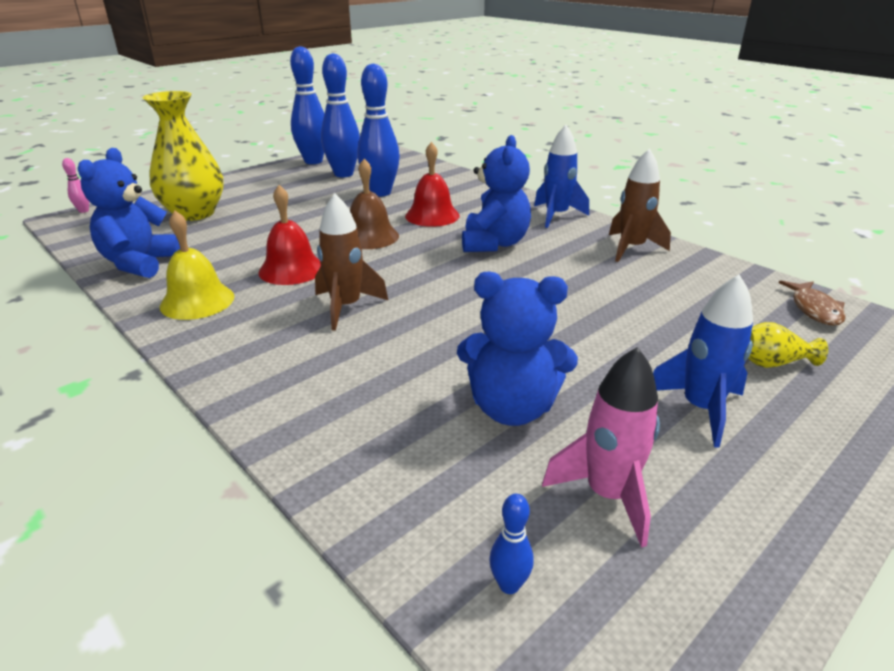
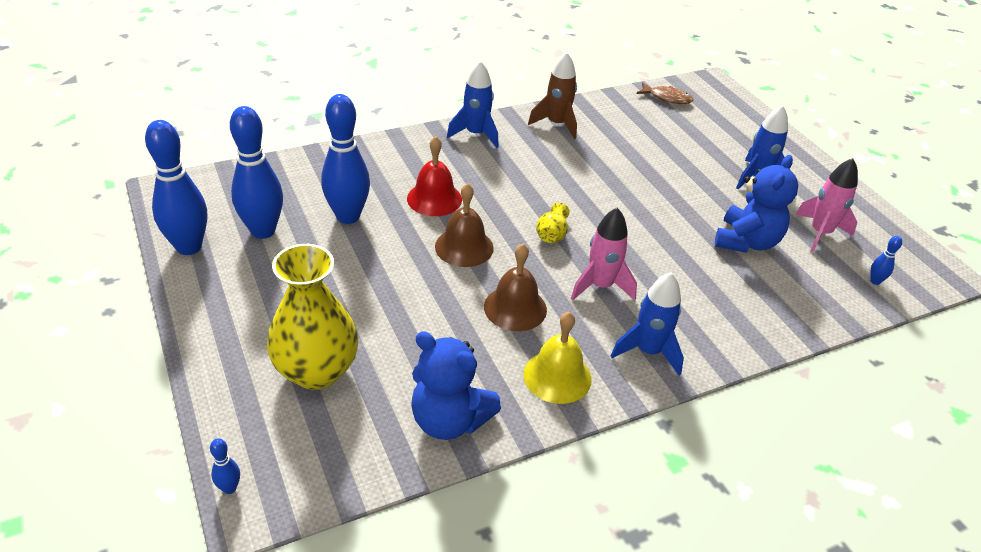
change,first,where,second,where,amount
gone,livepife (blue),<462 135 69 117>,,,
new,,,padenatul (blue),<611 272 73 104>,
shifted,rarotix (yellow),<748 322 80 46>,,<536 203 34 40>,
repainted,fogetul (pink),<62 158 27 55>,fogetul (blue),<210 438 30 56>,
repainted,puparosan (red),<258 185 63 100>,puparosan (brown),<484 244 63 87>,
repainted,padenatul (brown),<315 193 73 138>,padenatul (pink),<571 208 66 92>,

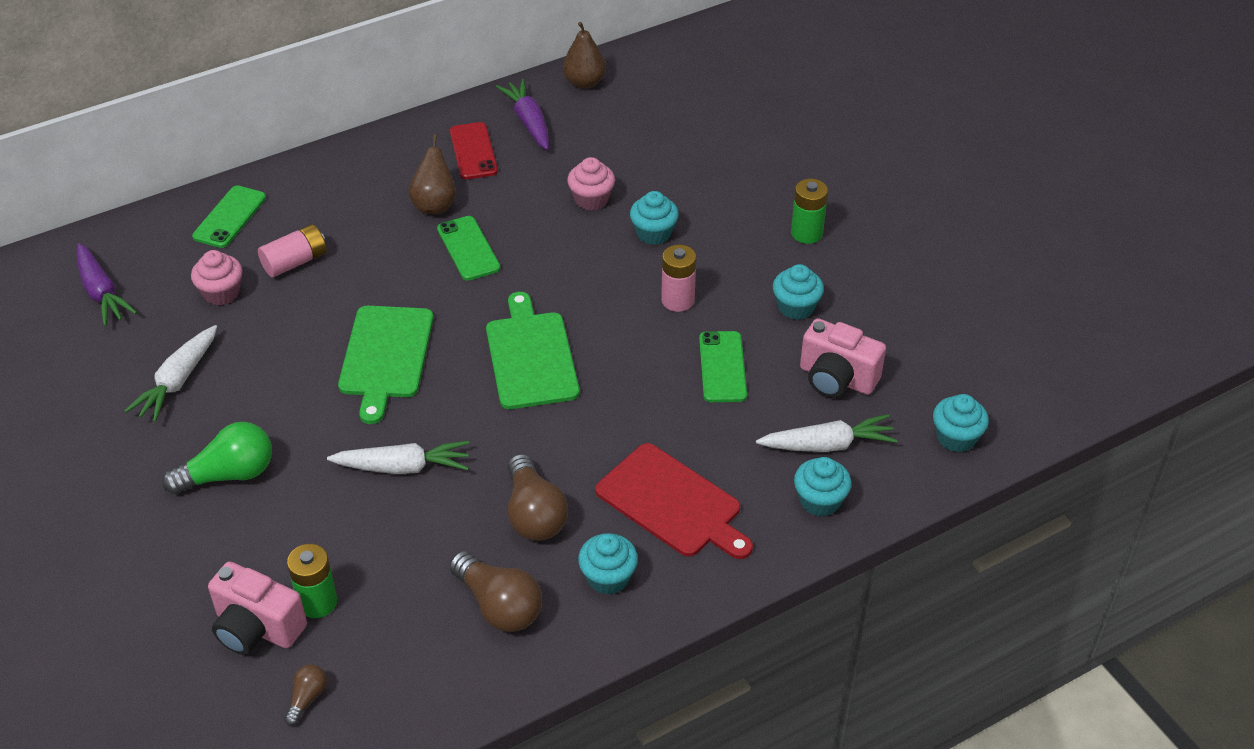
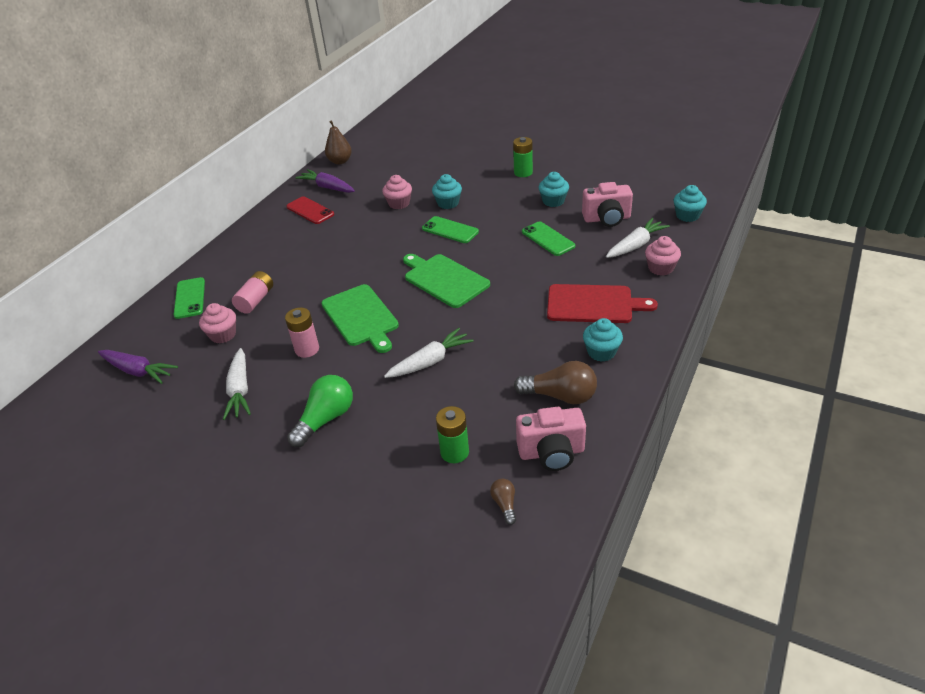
change,first,where,second,where,amount
gone,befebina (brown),<409 134 47 80>,,,
gone,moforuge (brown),<508 454 60 87>,,,
shifted,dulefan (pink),<208 561 99 94>,,<516 407 70 64>,
shifted,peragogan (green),<437 216 63 65>,,<422 216 57 27>,
shifted,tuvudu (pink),<661 245 35 67>,,<285 308 34 50>,
repainted,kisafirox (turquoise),<794 457 58 60>,kisafirox (pink),<645 236 36 40>,

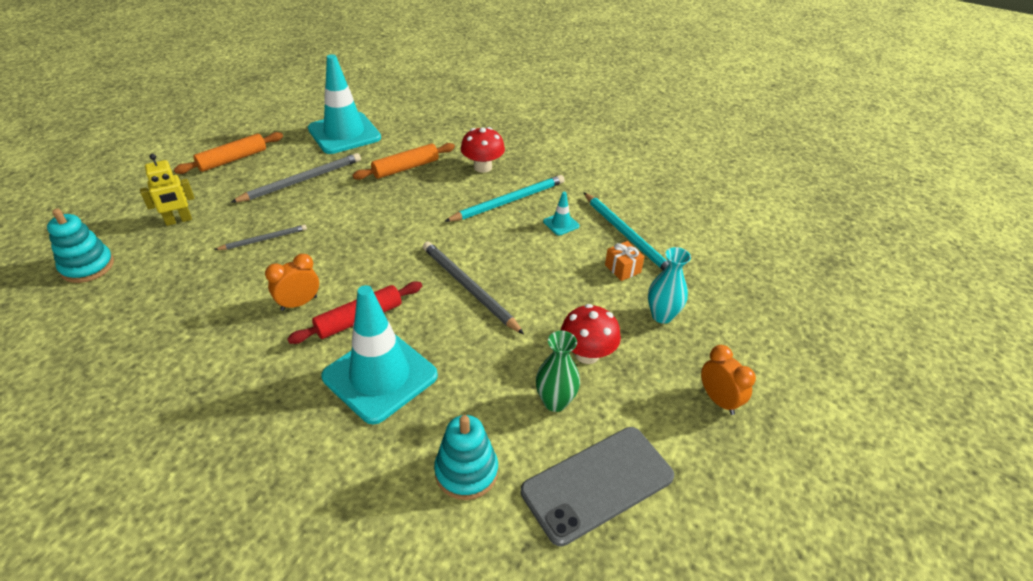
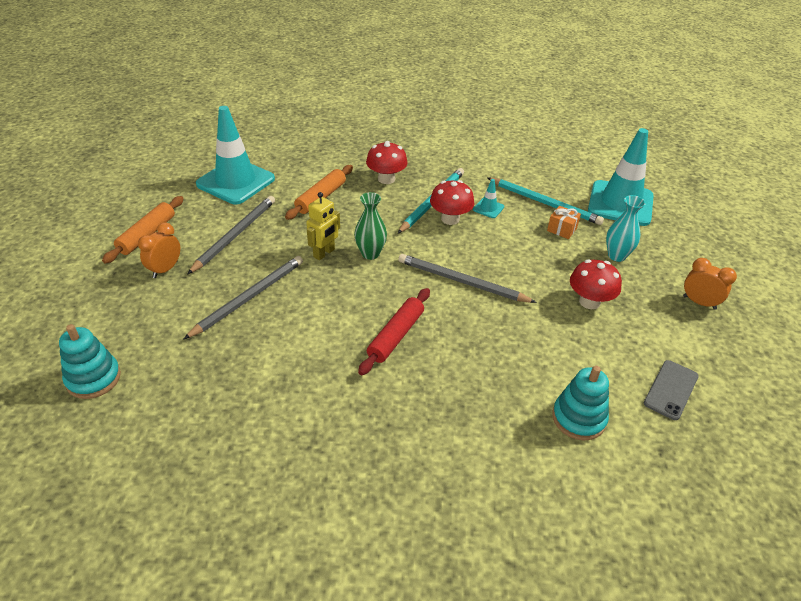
change,first,where,second,where,amount
new,,,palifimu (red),<430 180 44 45>,
shifted,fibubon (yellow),<140 154 55 72>,,<306 192 34 68>,
shifted,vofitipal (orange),<265 254 54 57>,,<138 222 42 56>,
shifted,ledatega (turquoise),<321 285 117 139>,,<588 128 66 98>,
shifted,rarotix (green),<536 331 44 81>,,<354 192 33 68>,
scaled,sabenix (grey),<215 225 92 25>,,<183 256 120 84>,x1.70
scaled,peragogan (grey),<521 427 153 119>,,<644 360 55 60>,x0.60

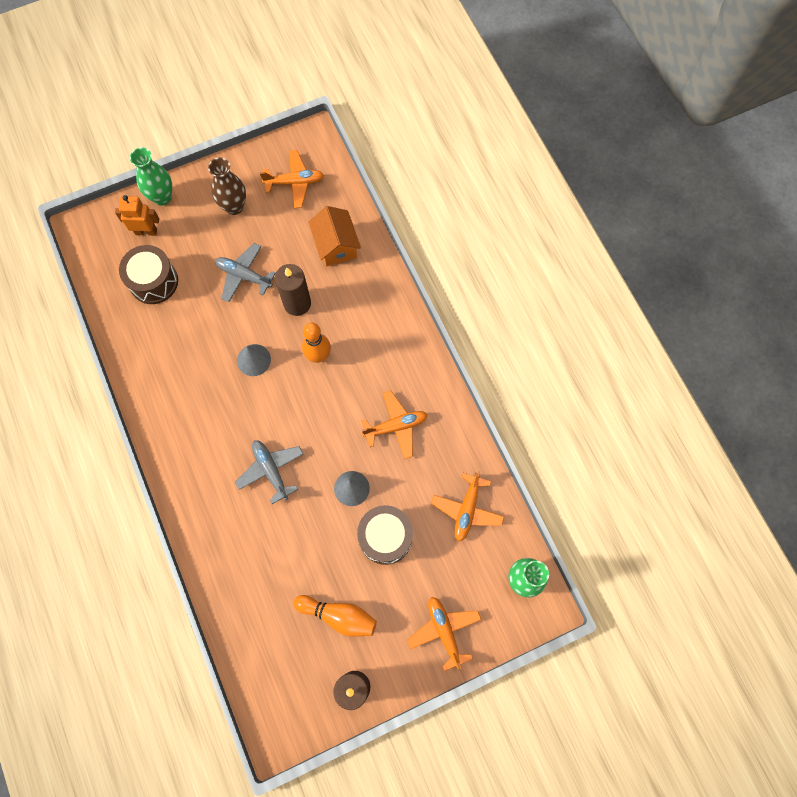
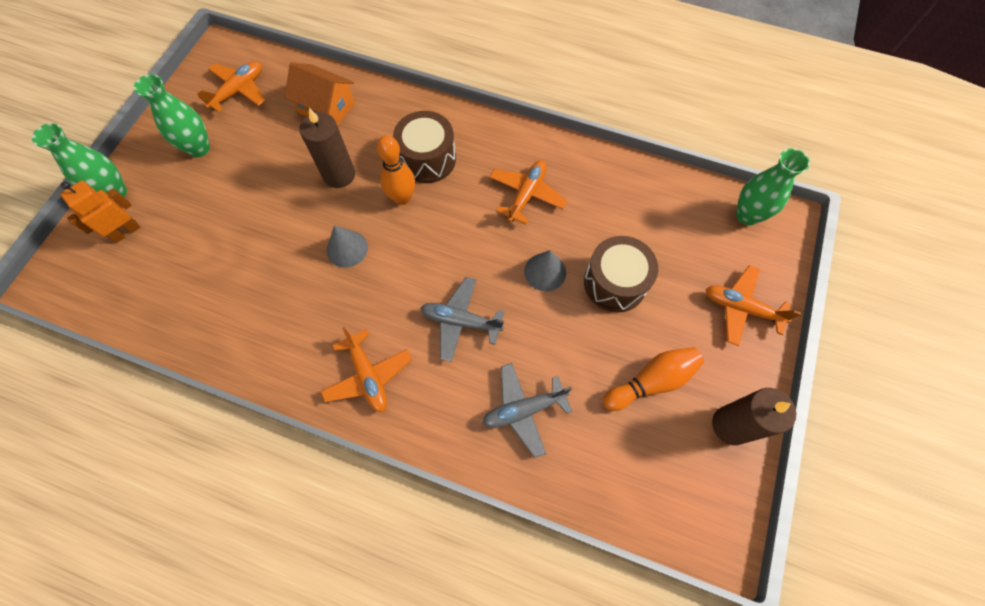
change,first,where,second,where,amount
shifted,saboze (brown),<119 245 59 59>,,<393 111 63 72>,
shifted,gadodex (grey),<215 243 61 59>,,<483 363 90 95>,
shifted,gadodex (orange),<431 471 73 71>,,<320 327 92 85>,
repainted,rarotix (brown),<208 157 38 58>,rarotix (green),<134 74 76 83>,

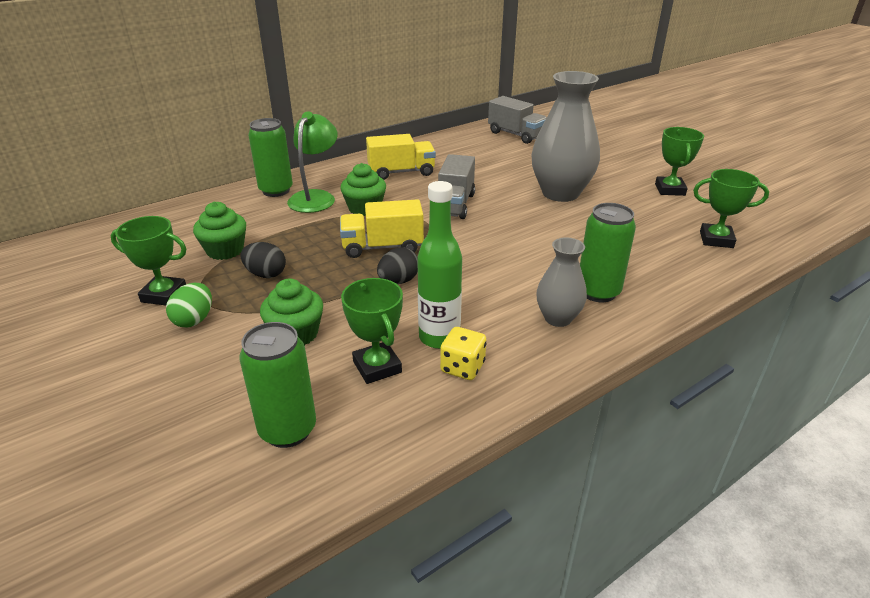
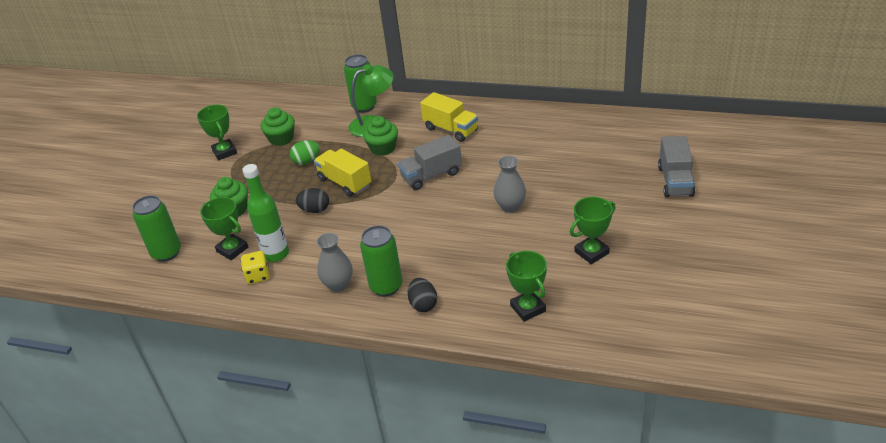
change,first,where,second,where,amount
shifted,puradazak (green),<166 283 46 44>,,<290 140 30 25>,
shifted,puradazak (black),<240 242 46 36>,,<408 278 29 34>,
shifted,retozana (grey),<488 96 59 48>,,<658 136 37 62>,
rotated,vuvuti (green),<341 278 62 106>,,<200 197 48 63>,75 degrees counterclockwise
scaled,rarotix (grey),<532 71 68 131>,,<493 156 33 57>,x0.54

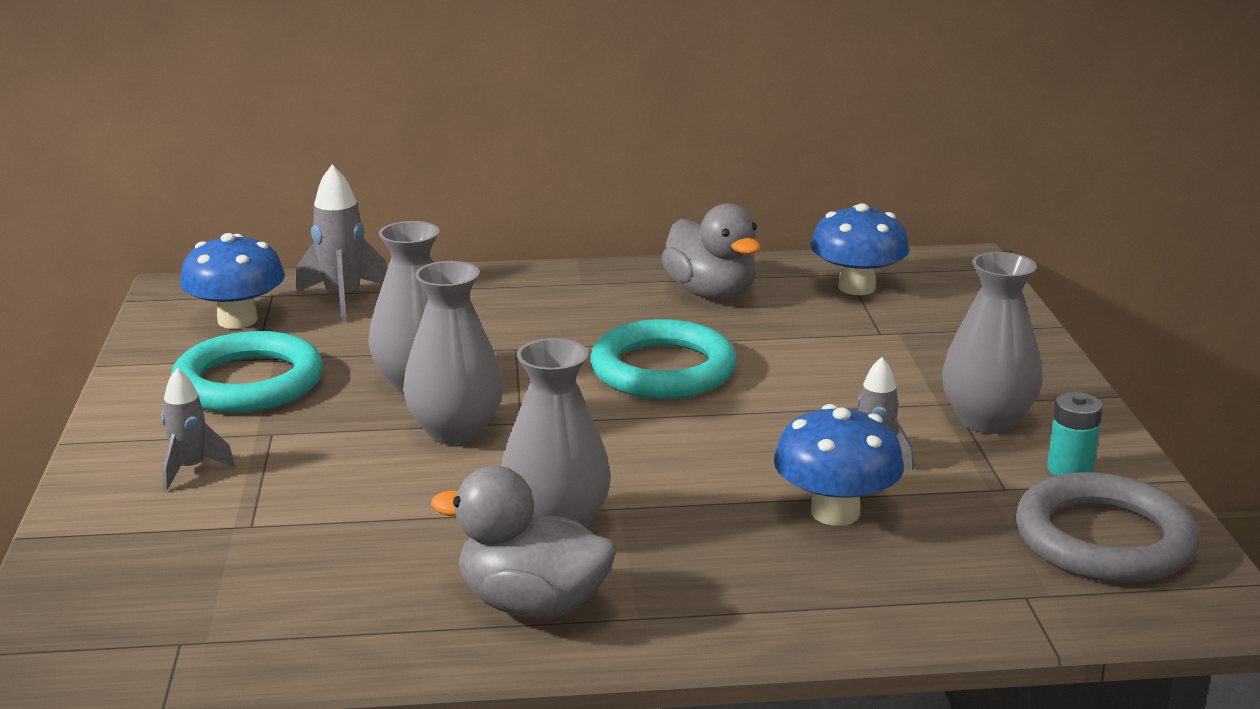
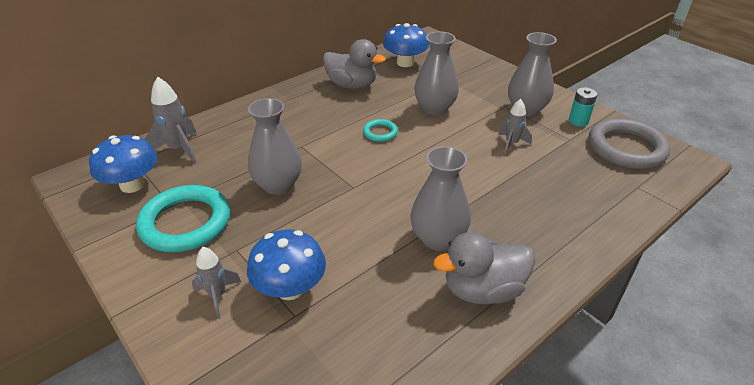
change,first,where,second,where,amount
shifted,rarotix (grey),<403 261 100 184>,,<414 31 45 84>,
shifted,palifimu (blue),<774 404 130 122>,,<247 230 79 70>,
scaled,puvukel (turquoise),<590 319 147 80>,,<363 119 35 23>,x0.48

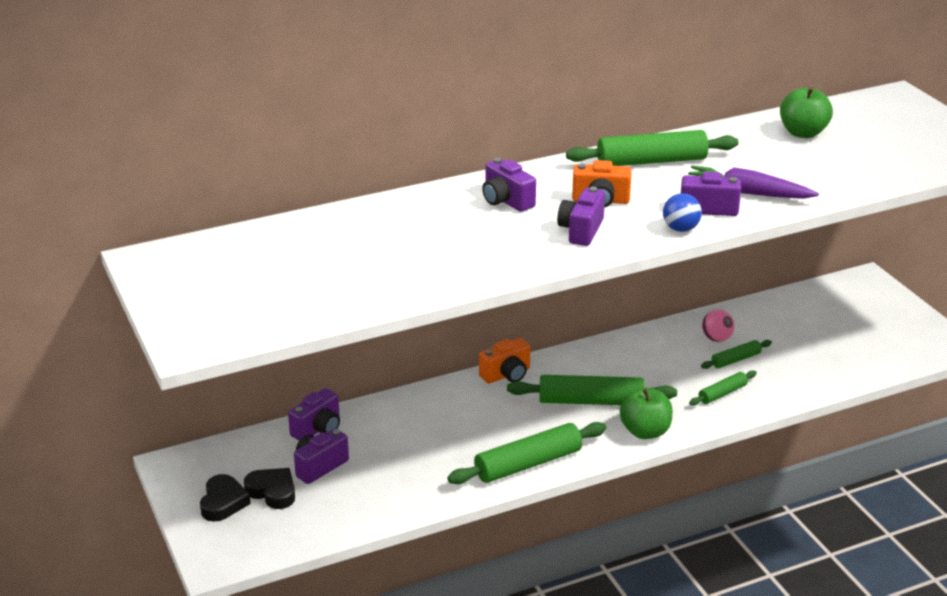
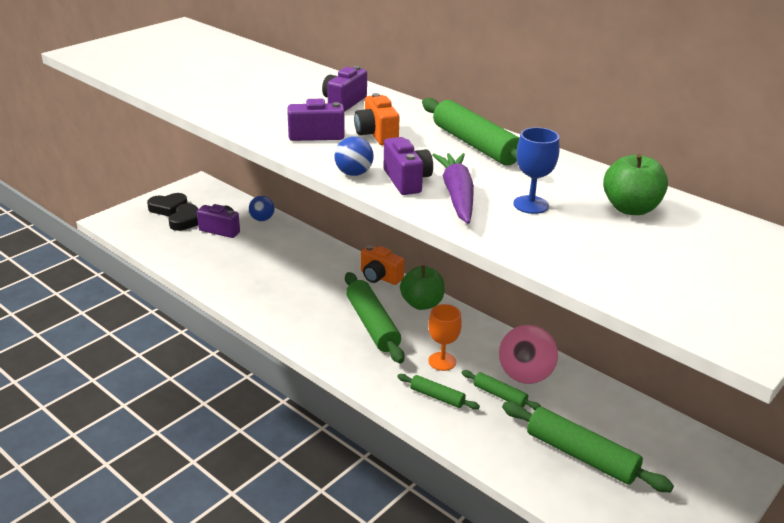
change,first,where,second,where,amount
new,,,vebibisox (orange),<428 304 34 67>,
new,,,vebibisox (blue),<513 127 46 87>,
shifted,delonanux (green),<448 422 158 62>,,<502 402 172 90>,
shifted,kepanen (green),<620 387 53 52>,,<400 265 45 45>,
swapped,dulefan (purple),<288 388 52 53>,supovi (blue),<249 196 26 25>,
scaled,supovi (pink),<702 310 33 32>,,<499 325 59 59>,x1.74

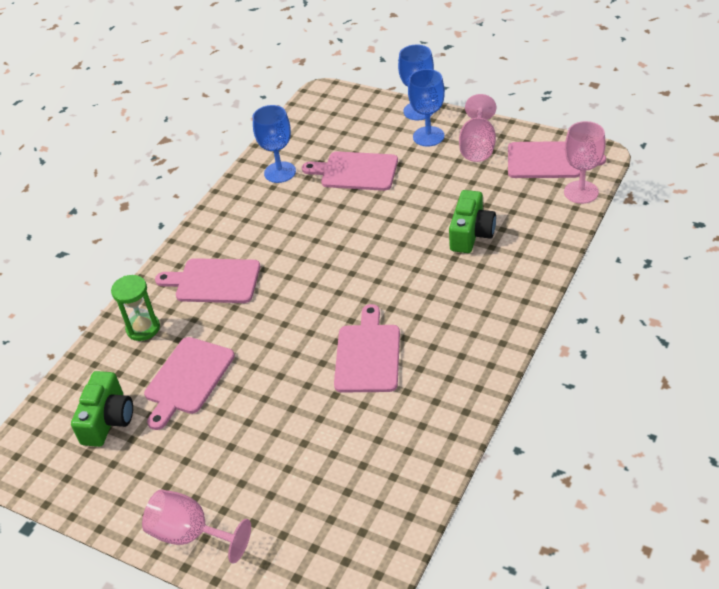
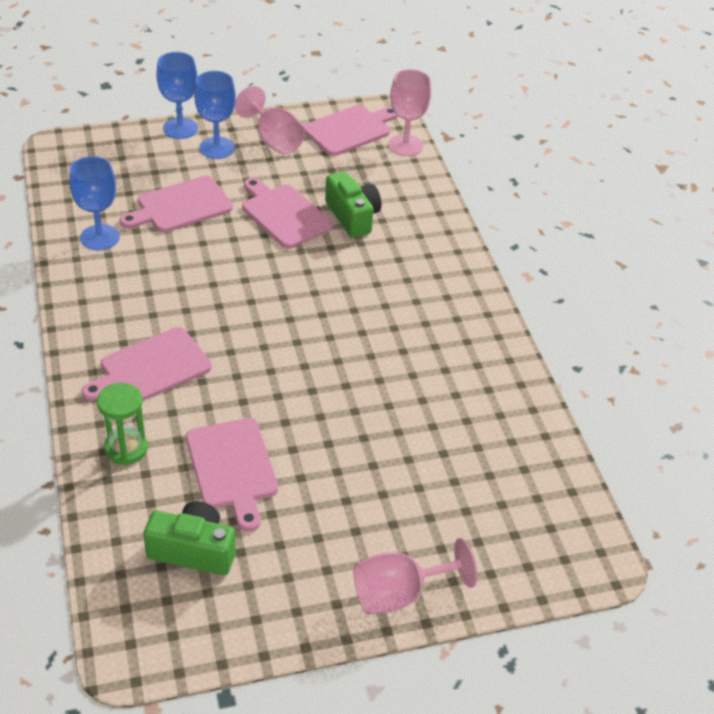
change,first,where,second,where,amount
shifted,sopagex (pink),<334 304 66 88>,,<242 178 91 71>,
rotated,dulefan (green),<71 371 62 76>,,<143 501 93 74>,45 degrees counterclockwise

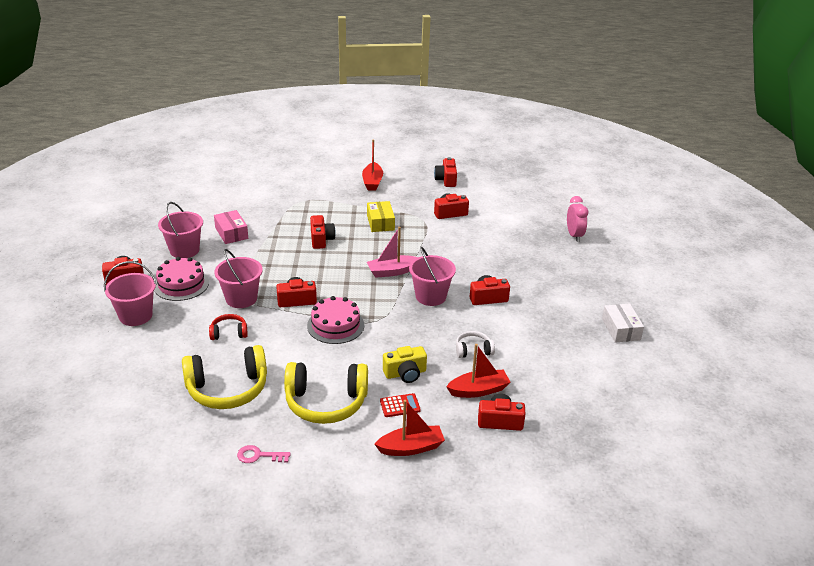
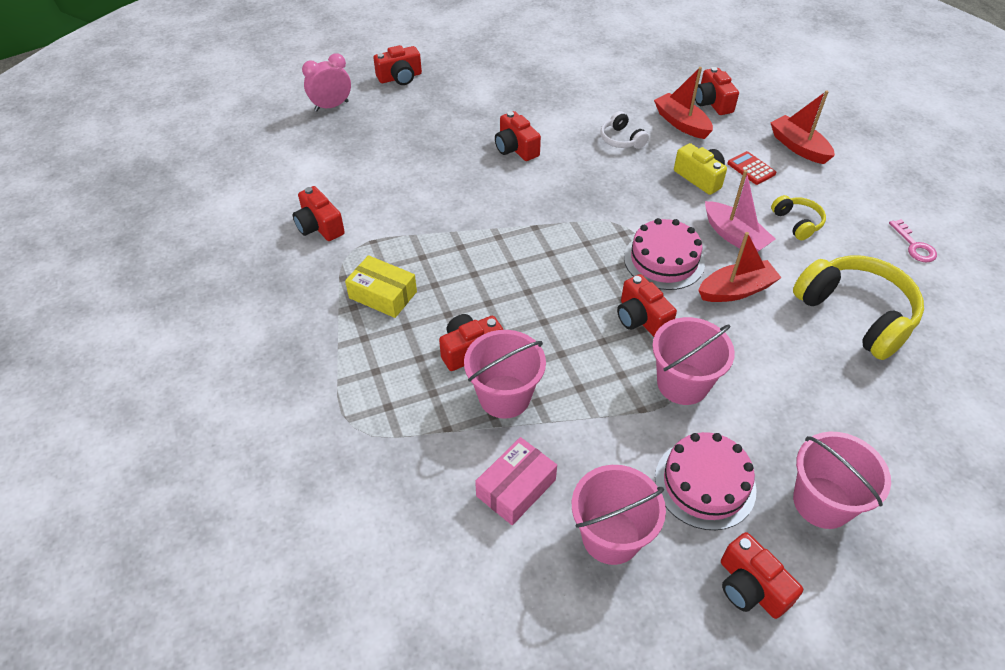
change,first,where,second,where,amount
gone,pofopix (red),<209 314 39 26>,,,
gone,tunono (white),<602 303 42 40>,,,
shifted,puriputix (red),<362 139 21 52>,,<698 232 84 70>,
shifted,puriputix (pink),<367 227 51 51>,,<705 170 70 82>,
shifted,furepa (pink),<409 247 47 59>,,<464 330 82 89>,
shifted,dulefan (red),<434 157 23 30>,,<373 45 49 40>,
rotated,tunono (yellow),<367 201 28 31>,,<345 255 72 63>,60 degrees clockwise
scaled,pofopix (yellow),<284 362 84 62>,,<771 195 55 45>,x0.49

